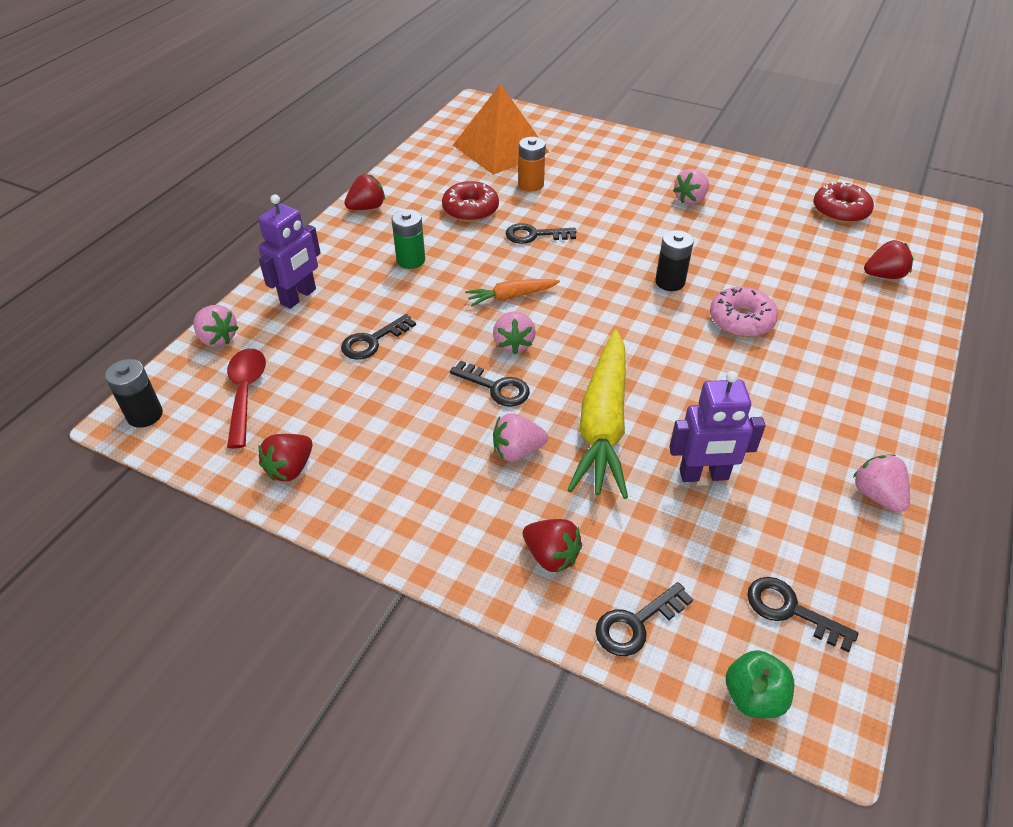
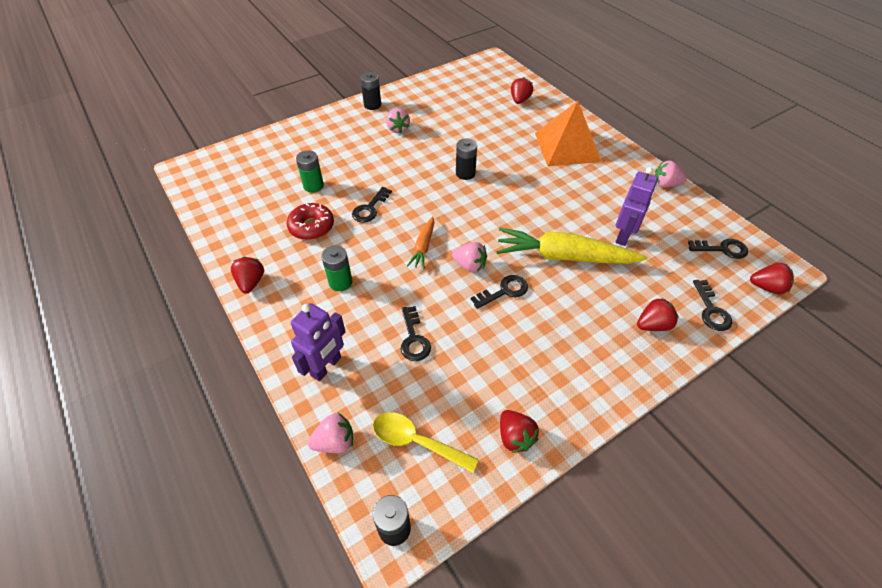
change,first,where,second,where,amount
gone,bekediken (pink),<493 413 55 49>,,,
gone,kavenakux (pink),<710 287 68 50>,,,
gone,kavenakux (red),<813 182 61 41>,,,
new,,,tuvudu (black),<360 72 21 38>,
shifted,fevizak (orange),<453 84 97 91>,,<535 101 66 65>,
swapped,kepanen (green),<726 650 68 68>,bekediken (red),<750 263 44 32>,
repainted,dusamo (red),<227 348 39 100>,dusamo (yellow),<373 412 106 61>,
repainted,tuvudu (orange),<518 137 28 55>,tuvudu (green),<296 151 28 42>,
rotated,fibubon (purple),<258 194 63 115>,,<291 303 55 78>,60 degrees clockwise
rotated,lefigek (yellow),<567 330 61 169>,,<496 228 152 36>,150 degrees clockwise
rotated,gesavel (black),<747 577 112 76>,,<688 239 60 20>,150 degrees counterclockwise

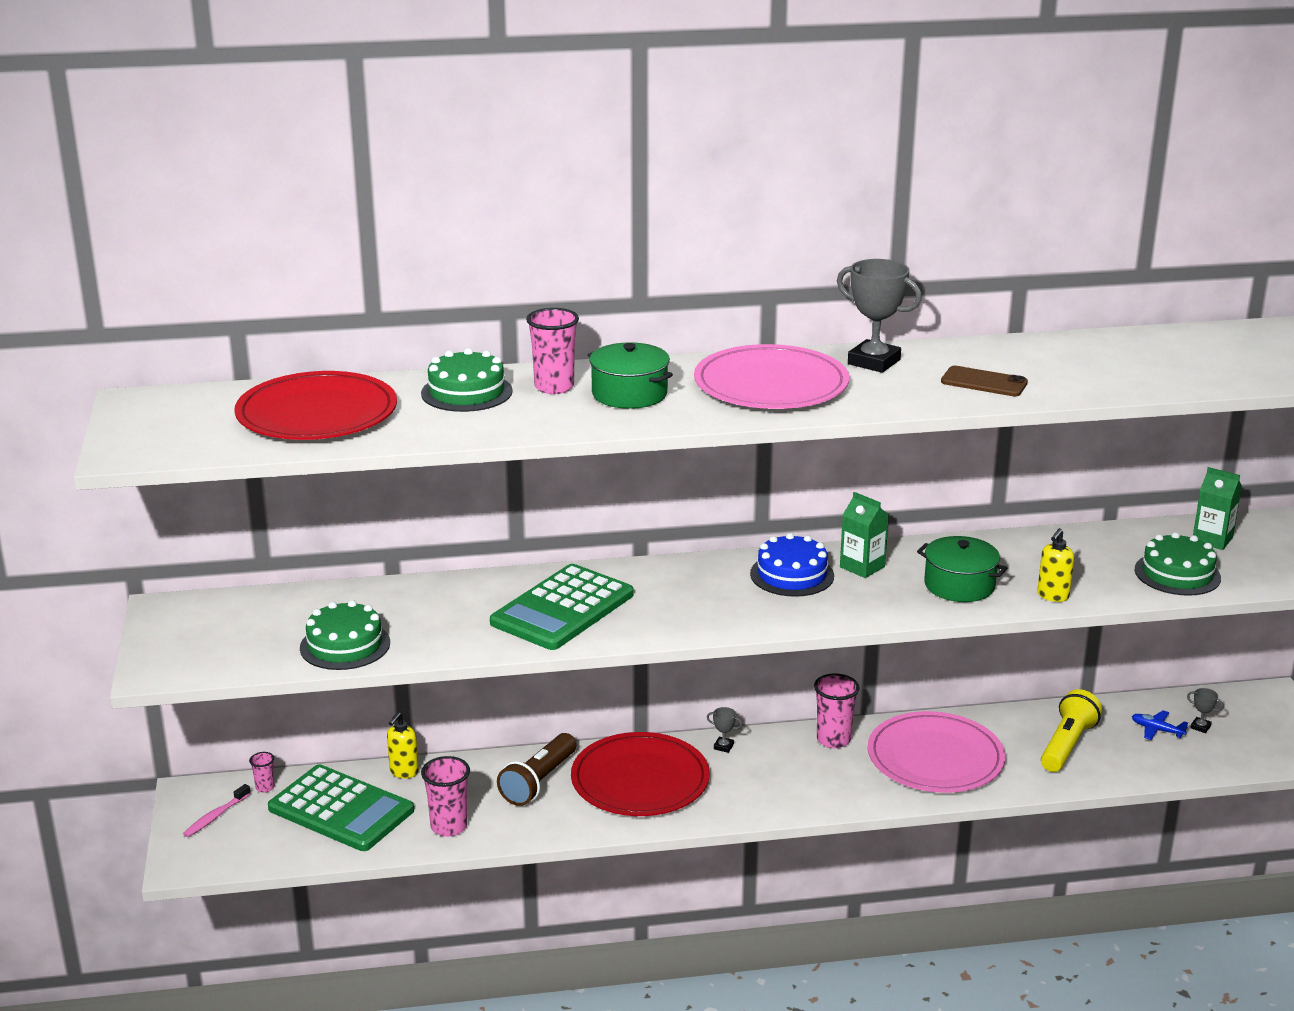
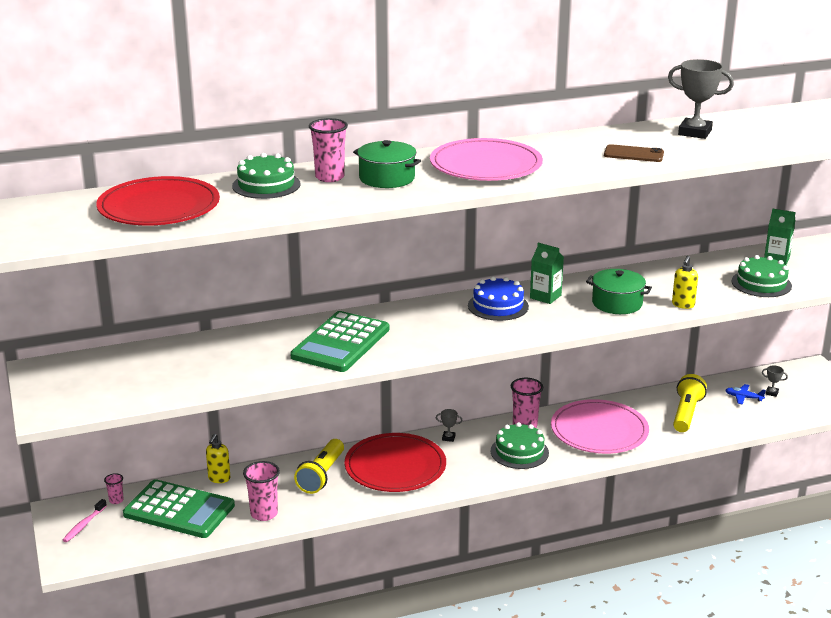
change,first,where,second,where,amount
shifted,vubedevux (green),<300 600 90 70>,,<491 422 58 47>,
shifted,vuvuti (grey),<837 259 85 114>,,<668 59 66 80>,
repainted,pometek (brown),<497 733 79 73>,pometek (yellow),<294 439 50 55>,

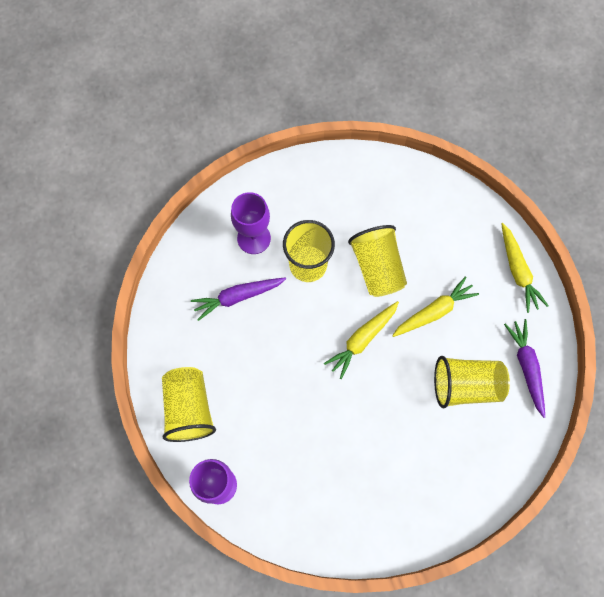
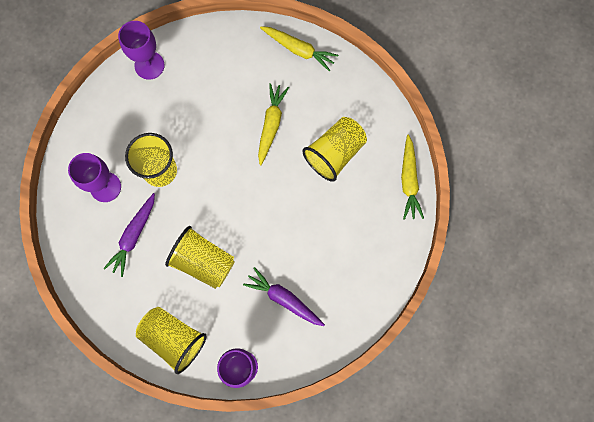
change,first,where,second,where,amount
new,,,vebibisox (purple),<118 21 46 59>,
shifted,lefigek (yellow),<324 301 75 78>,,<401 135 23 85>,
shifted,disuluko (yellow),<348 225 59 72>,,<165 226 70 63>,
shifted,lefigek (purple),<504 319 41 99>,,<243 267 82 59>,

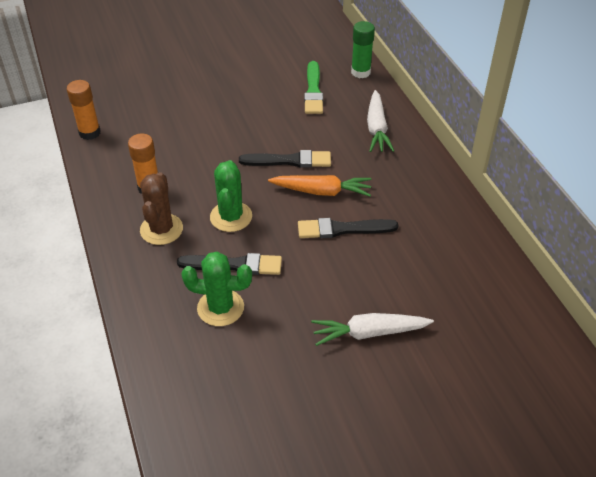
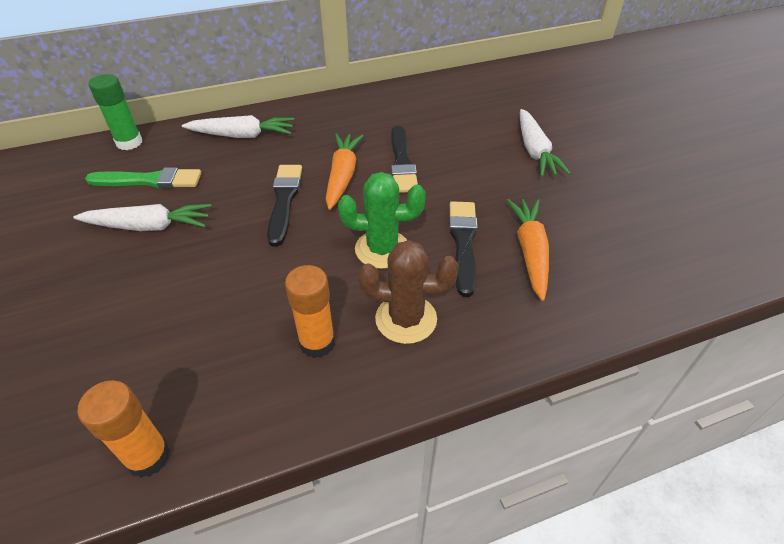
change,first,where,second,where,amount
new,,,lefigek (white),<73 204 139 27>,
swapped,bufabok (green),<181 252 71 74>,lefigek (orange),<507 199 42 102>,

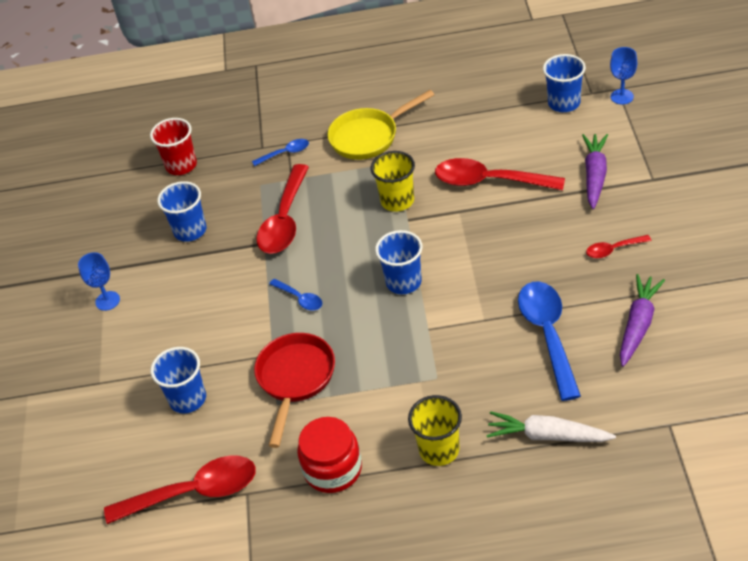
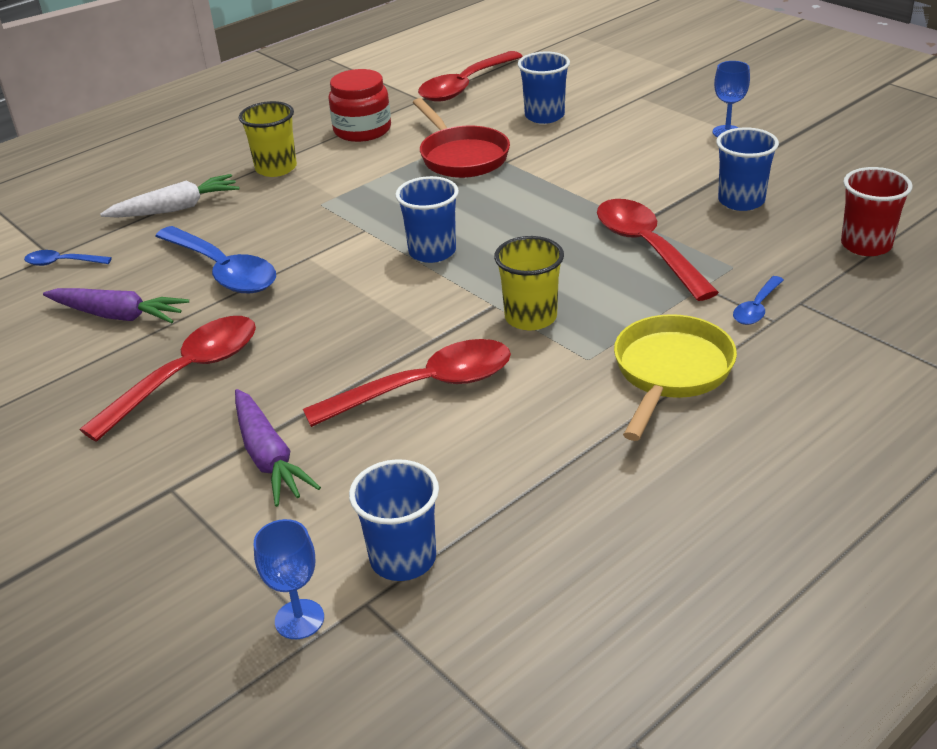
change,first,where,second,where,amount
shifted,dusamo (blue),<269 279 53 31>,,<24 250 88 16>,
rotated,lefigek (purple),<620 274 45 93>,,<43 288 146 35>,60 degrees counterclockwise
scaled,dusamo (red),<586 235 65 23>,,<79 316 177 126>,x2.05

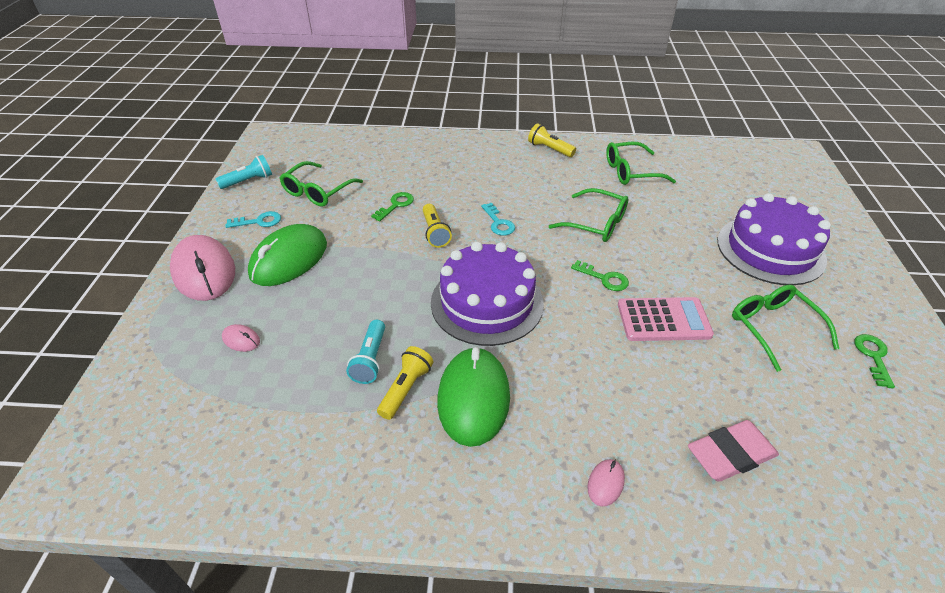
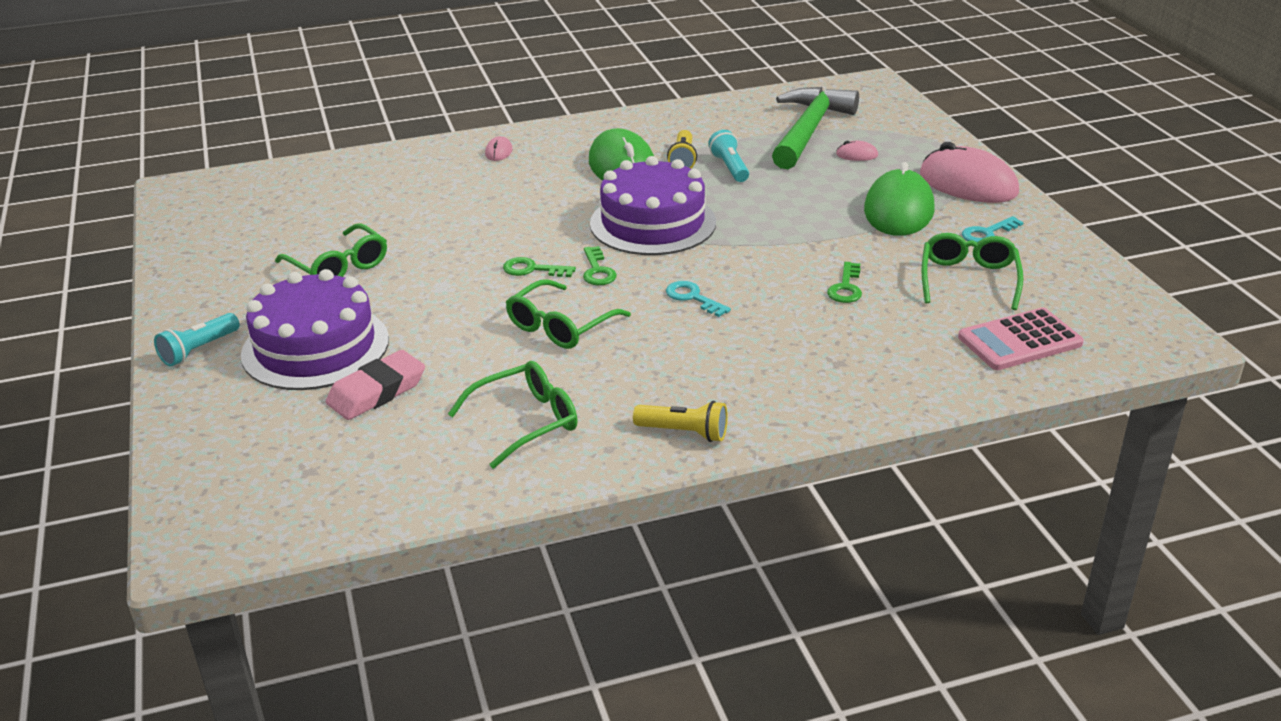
change,first,where,second,where,amount
gone,pometek (yellow),<423 204 29 44>,,,
new,,,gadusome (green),<772 87 87 82>,
shifted,pometek (turquoise),<216 155 56 34>,,<154 313 86 53>,
shifted,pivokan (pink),<618 297 96 44>,,<958 308 126 62>,
shifted,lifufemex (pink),<688 420 91 62>,,<326 350 99 70>,
shifted,gesavel (green),<854 334 41 54>,,<583 246 34 39>,
rotated,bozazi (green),<549 188 79 54>,,<506 279 125 70>,60 degrees counterclockwise

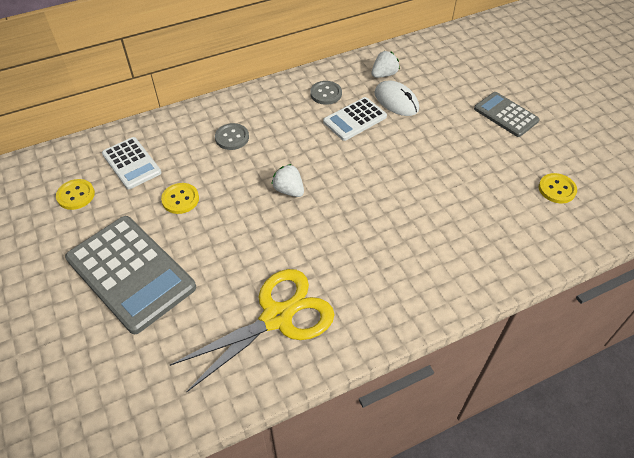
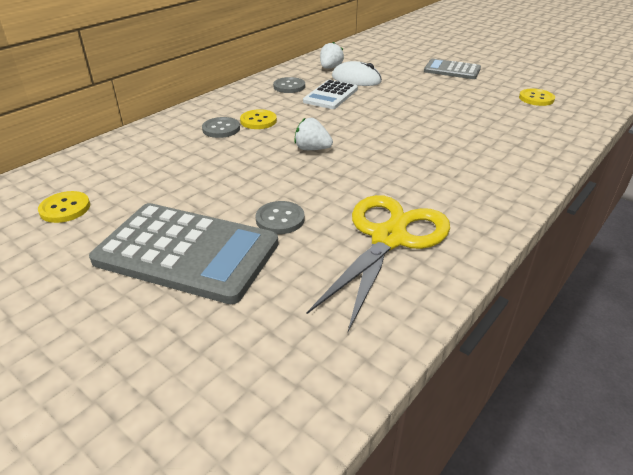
change,first,where,second,where,amount
gone,pivokan (white),<102 137 59 52>,,,
new,,,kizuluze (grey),<256 201 49 33>,
shifted,kizuluze (yellow),<161 183 38 31>,,<240 109 37 20>,

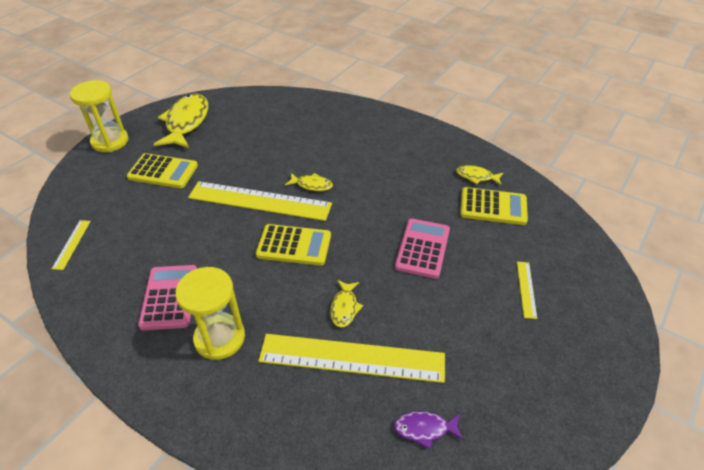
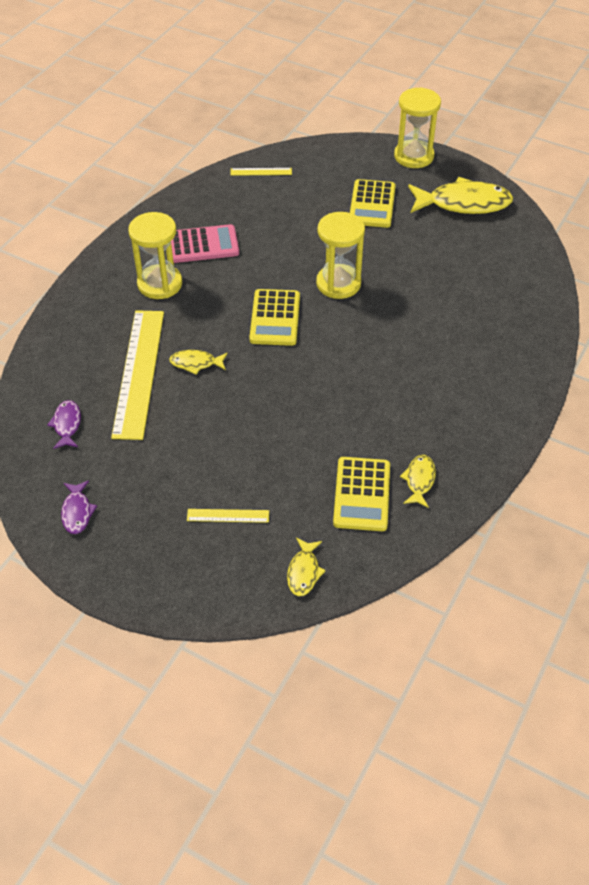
change,first,where,second,where,amount
gone,pivokan (pink),<395 219 55 60>,,,
new,,,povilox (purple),<61 480 36 54>,
shifted,povilox (yellow),<285 173 48 18>,,<287 538 39 58>,
swapped,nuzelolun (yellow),<188 181 144 40>,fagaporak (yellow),<316 212 49 87>,

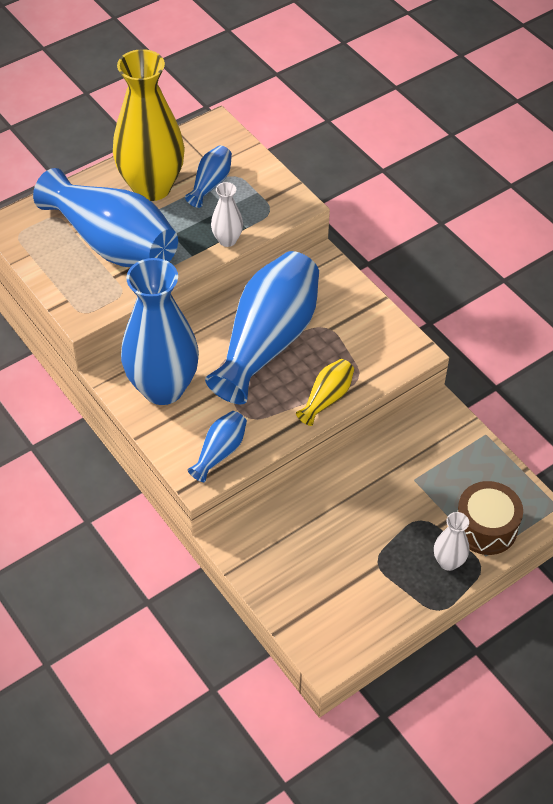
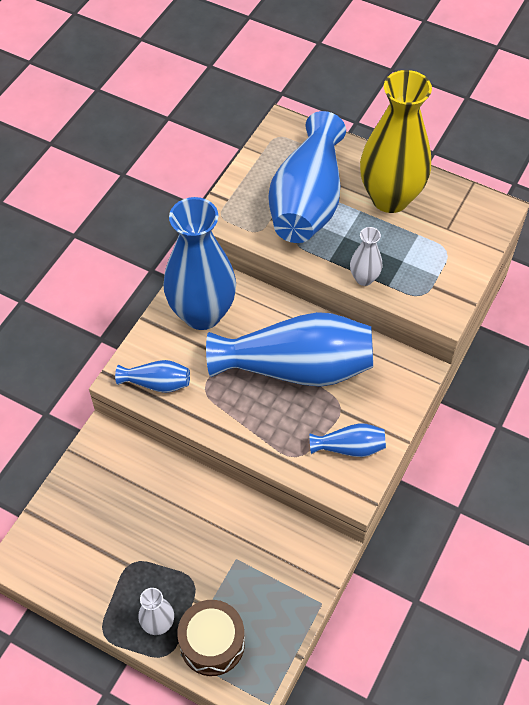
change,first,where,second,where,amount
gone,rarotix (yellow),<296 359 58 67>,,,
shifted,rarotix (blue),<185 145 47 63>,,<310 423 76 34>,

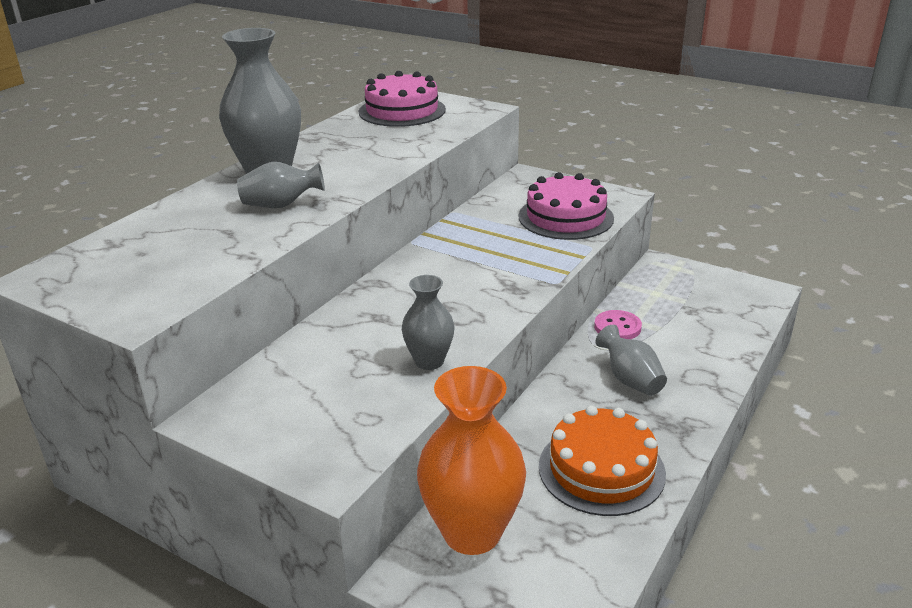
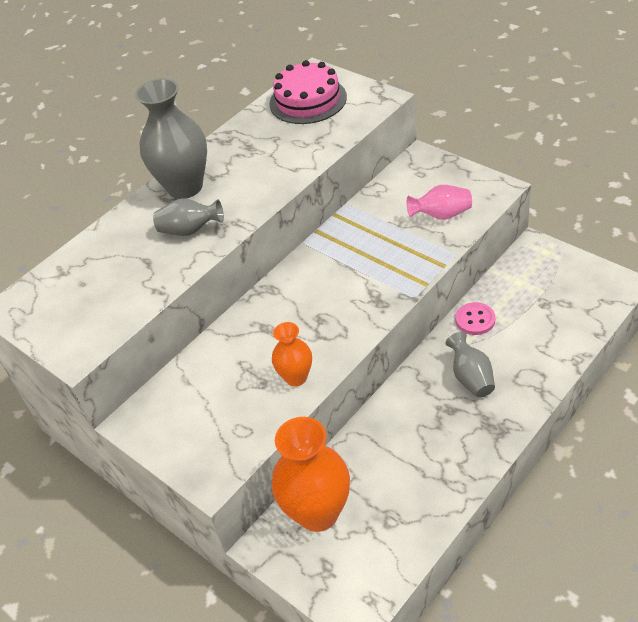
change,first,where,second,where,amount
gone,vubedevux (orange),<539 405 127 111>,,,
swapped,vubedevux (pink),<519 172 95 68>,rarotix (pink),<407 185 65 35>,
repainted,rarotix (grey),<402 275 52 95>,rarotix (orange),<272 322 40 64>,

